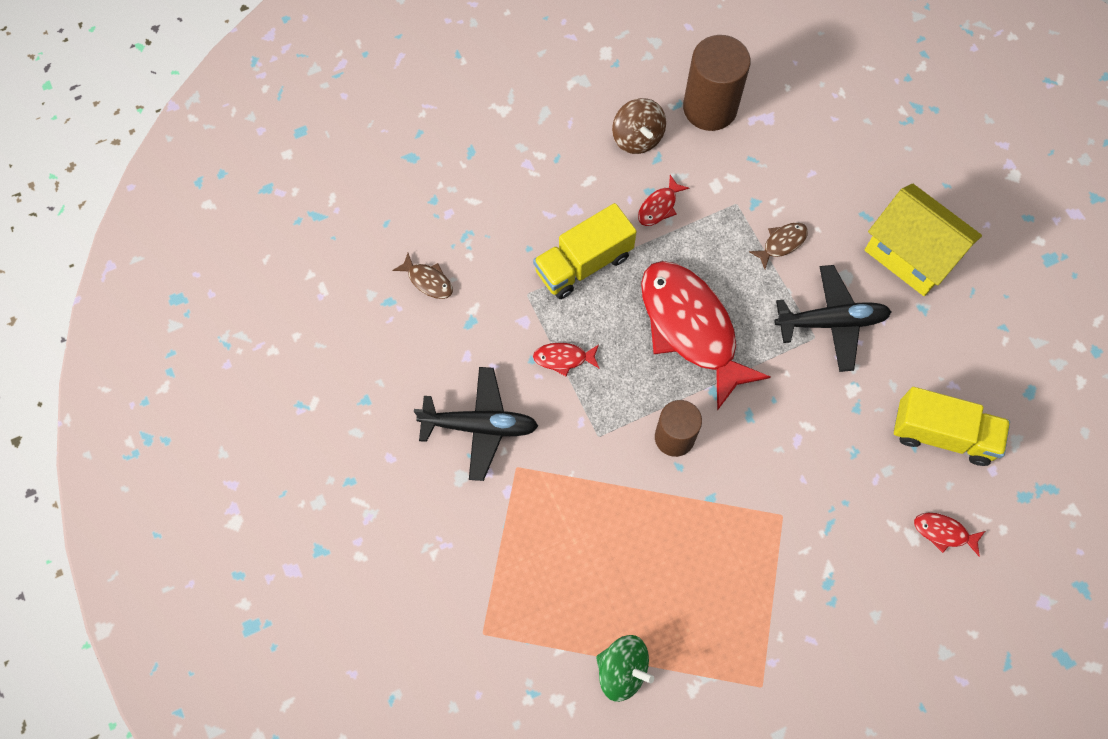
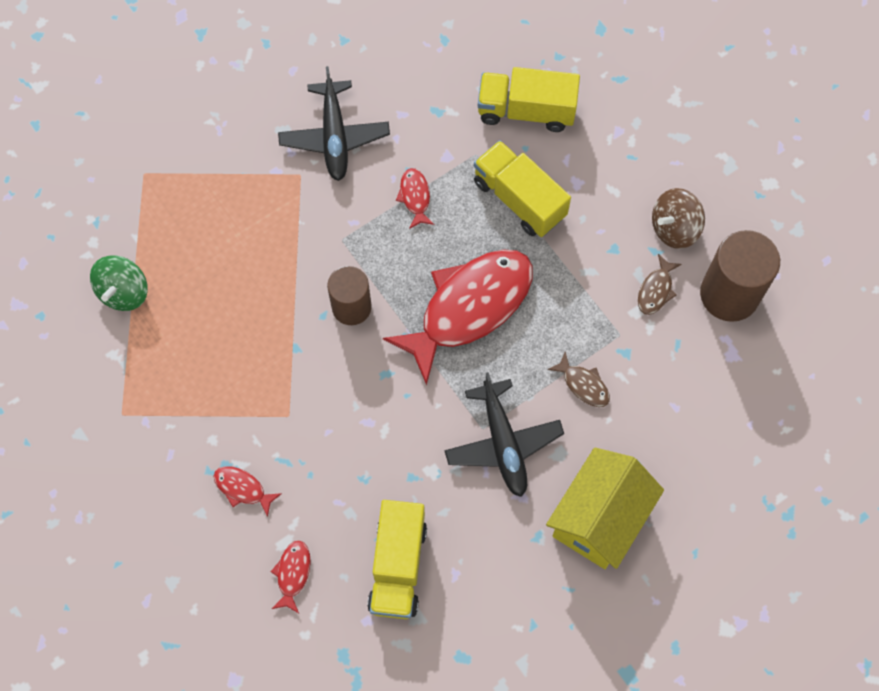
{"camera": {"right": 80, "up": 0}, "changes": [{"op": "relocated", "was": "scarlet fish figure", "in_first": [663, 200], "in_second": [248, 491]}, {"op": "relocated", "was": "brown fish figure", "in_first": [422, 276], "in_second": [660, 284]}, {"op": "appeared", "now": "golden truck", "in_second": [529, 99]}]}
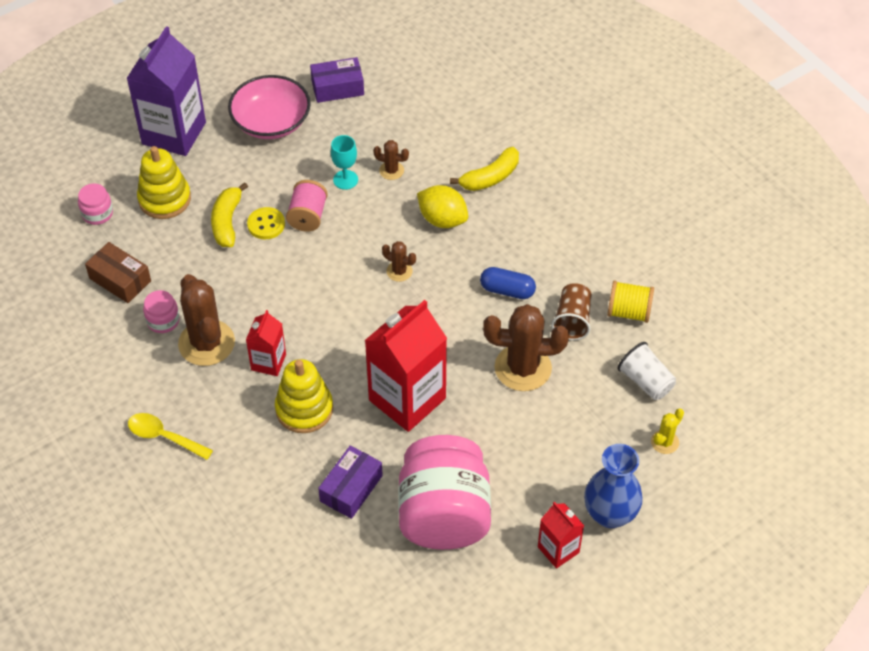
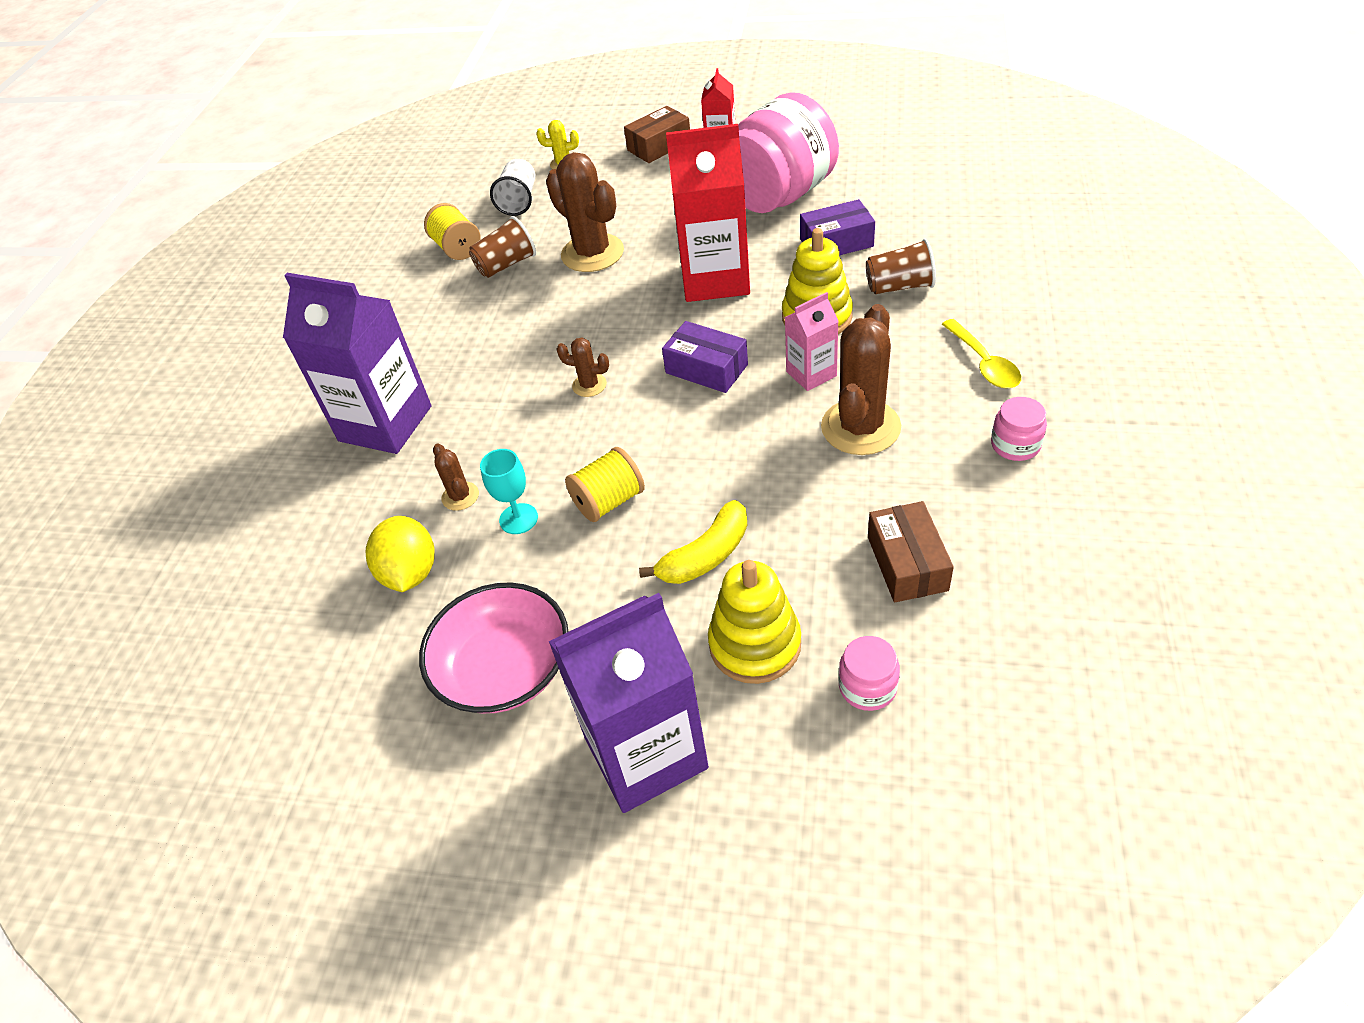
{"camera": {"right": -130, "up": -5}, "changes": [{"op": "relocated", "was": "violet box", "in_first": [337, 80], "in_second": [705, 357]}, {"op": "exchanged", "was": "golden banana", "now": "violet milk carton", "in_first": [484, 169], "in_second": [357, 363]}, {"op": "colour", "was": "rose-pink bobbin", "now": "golden bobbin", "in_first": [307, 206], "in_second": [605, 484]}, {"op": "relocated", "was": "golden toy lemon", "in_first": [442, 206], "in_second": [400, 554]}, {"op": "missing", "was": "golden shirt button", "in_first": [266, 223]}, {"op": "spun", "was": "brown saguaro cactus", "in_first": [399, 261], "in_second": [582, 367], "clockwise": -60}, {"op": "missing", "was": "royal blue pill", "in_first": [508, 283]}, {"op": "relocated", "was": "rose-pink jam jar", "in_first": [161, 311], "in_second": [1019, 429]}, {"op": "colour", "was": "scarlet milk carton", "now": "rose-pink milk carton", "in_first": [266, 343], "in_second": [812, 341]}, {"op": "exchanged", "was": "royal blue vase", "now": "brown box", "in_first": [613, 486], "in_second": [657, 134]}, {"op": "appeared", "now": "brown beaker", "in_second": [901, 266]}]}
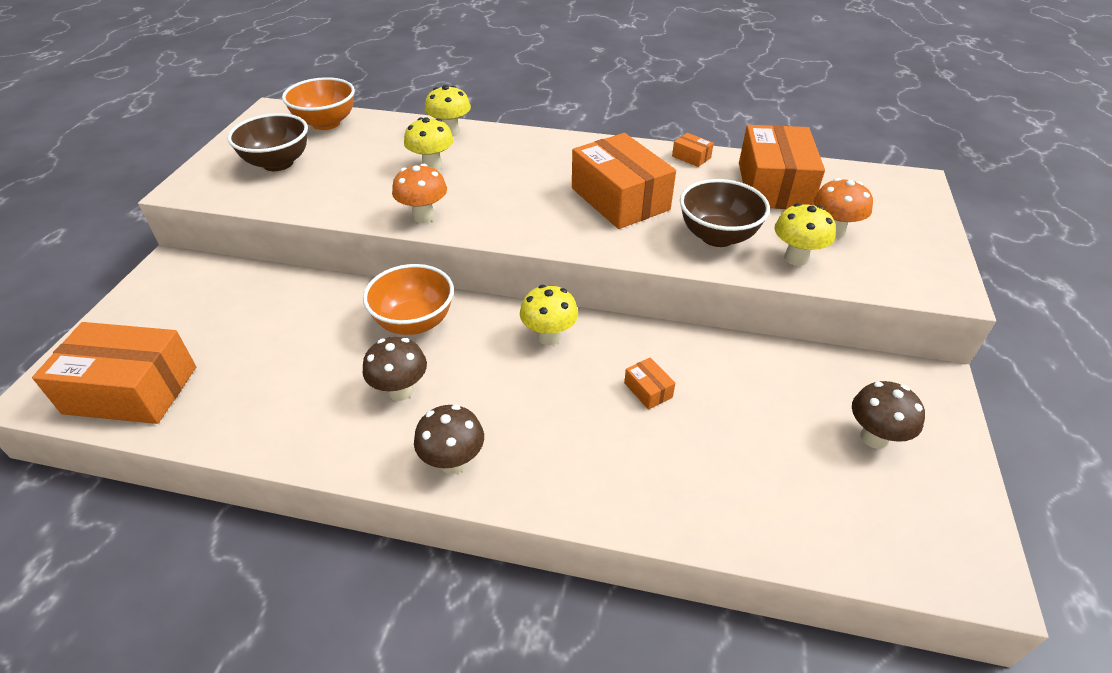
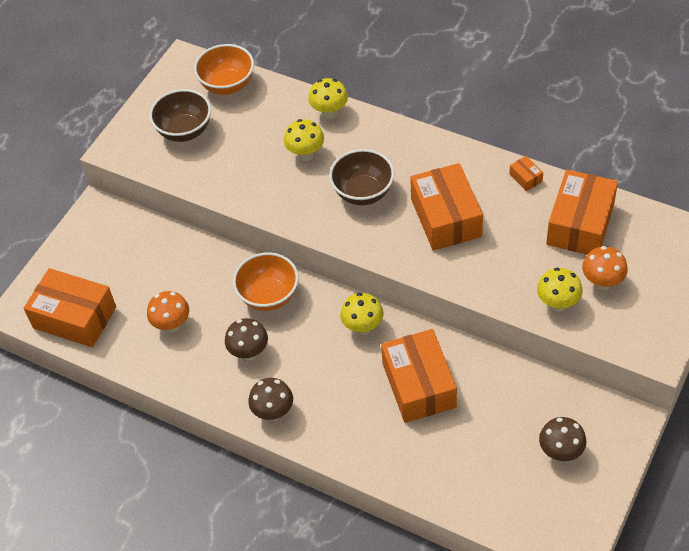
{"camera": {"right": 20, "up": 10}, "changes": [{"op": "relocated", "was": "orange-coloured mushroom", "in_first": [419, 193], "in_second": [168, 312]}, {"op": "relocated", "was": "brown deep dish", "in_first": [725, 213], "in_second": [362, 177]}, {"op": "size", "was": "orange-coloured box", "in_first": [649, 383], "in_second": [419, 376], "ratio": 2.47}]}
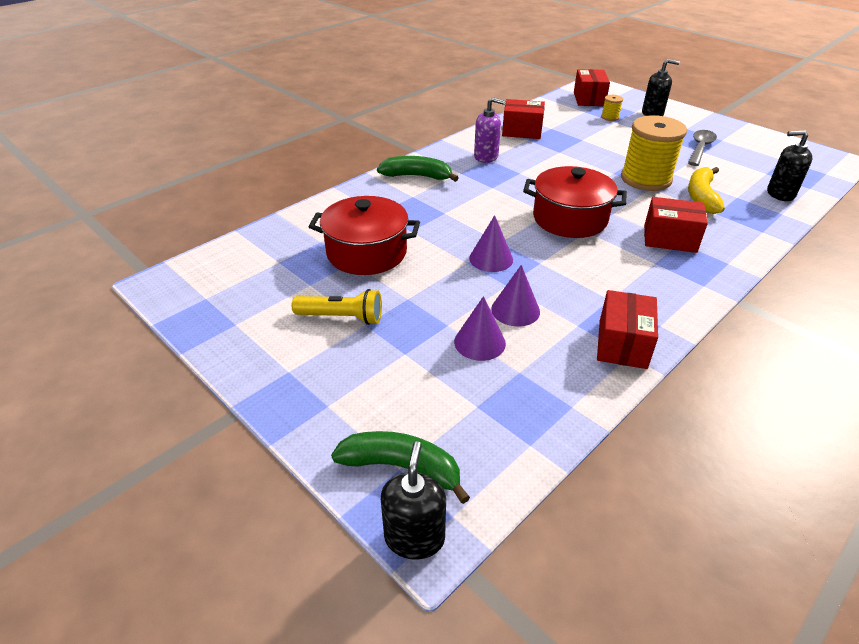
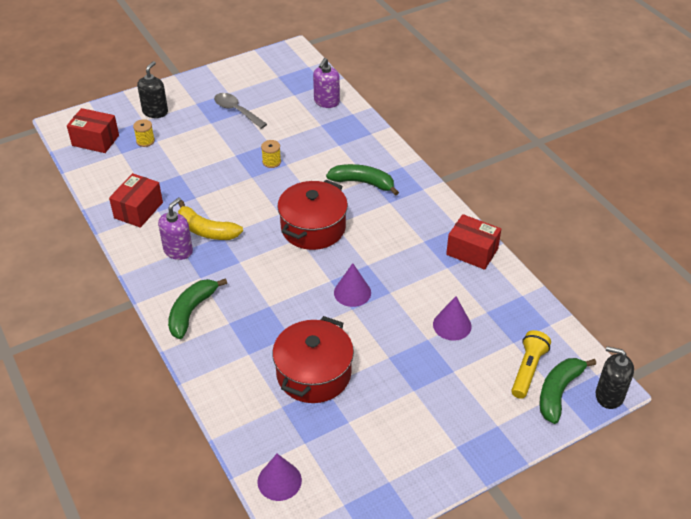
{"camera": {"right": -75, "up": 5}, "changes": [{"op": "size", "was": "golden bobbin", "in_first": [654, 153], "in_second": [271, 154], "ratio": 0.42}, {"op": "colour", "was": "jet-black soap pump", "now": "violet soap pump", "in_first": [789, 165], "in_second": [326, 83]}, {"op": "relocated", "was": "golden banana", "in_first": [706, 190], "in_second": [210, 220]}, {"op": "exchanged", "was": "scarlet box", "now": "green banana", "in_first": [676, 225], "in_second": [362, 180]}, {"op": "relocated", "was": "violet cone", "in_first": [515, 296], "in_second": [280, 477]}, {"op": "relocated", "was": "golden pocket torch", "in_first": [337, 307], "in_second": [531, 364]}]}
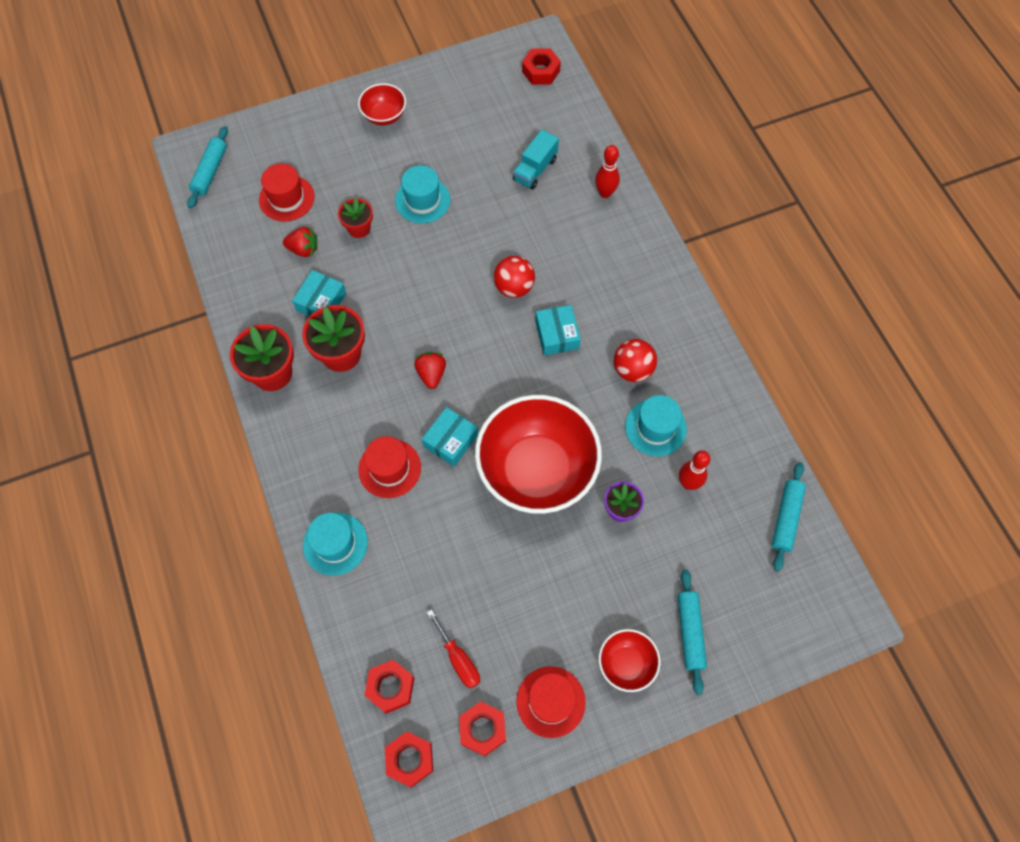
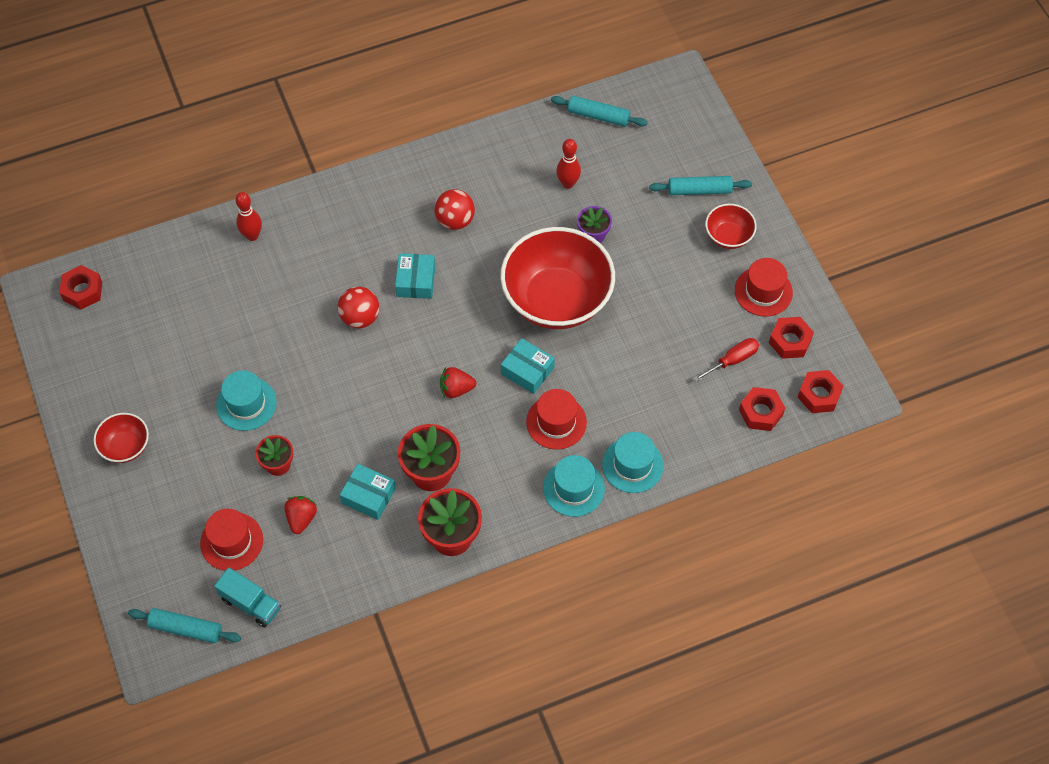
{"camera": {"right": -90, "up": -5}, "changes": [{"op": "relocated", "was": "aqua truck", "in_first": [536, 160], "in_second": [247, 597]}, {"op": "spun", "was": "aqua box", "in_first": [558, 330], "in_second": [415, 276], "clockwise": -75}, {"op": "relocated", "was": "aqua hat", "in_first": [656, 425], "in_second": [574, 486]}]}
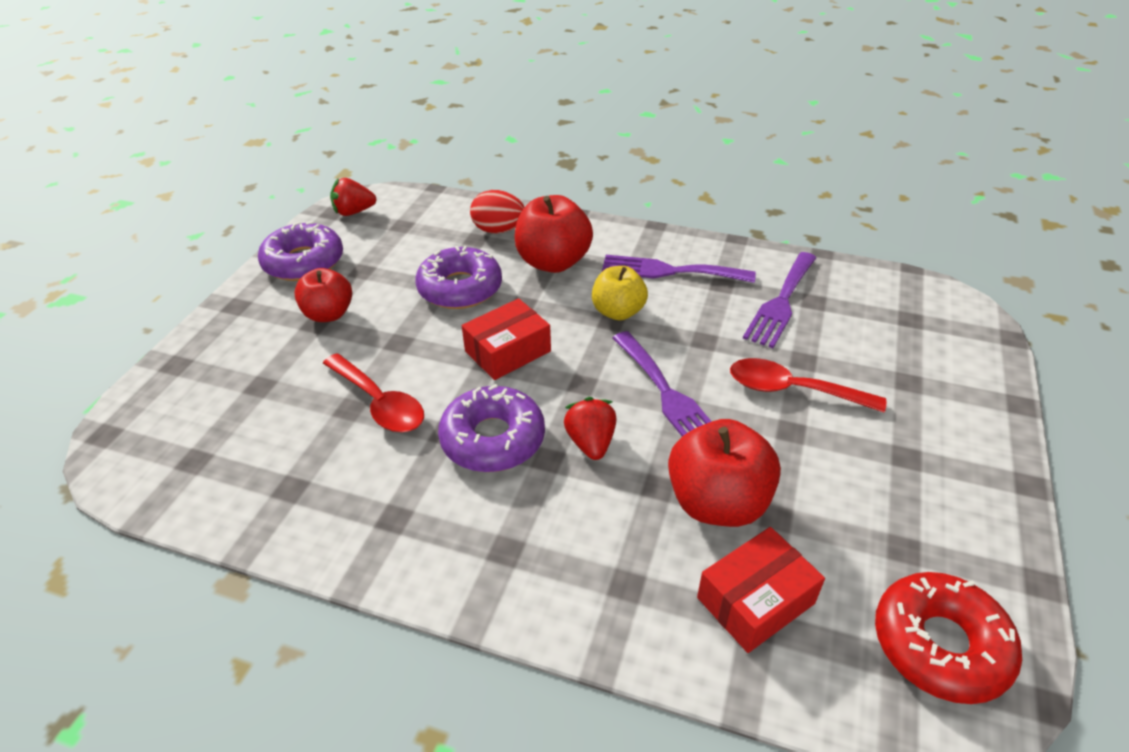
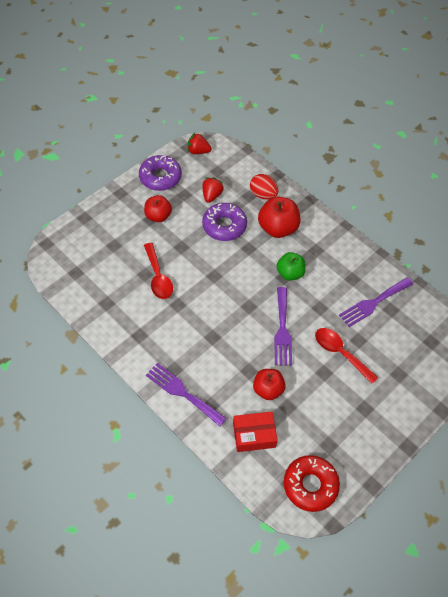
{"camera": {"right": 25, "up": 15}, "changes": [{"op": "relocated", "was": "violet table fork", "in_first": [679, 269], "in_second": [186, 394]}, {"op": "colour", "was": "golden apple fruit", "now": "green apple fruit", "in_first": [620, 293], "in_second": [291, 266]}, {"op": "missing", "was": "scarlet box", "in_first": [506, 339]}, {"op": "missing", "was": "violet doughnut", "in_first": [491, 428]}, {"op": "relocated", "was": "scarlet strawberry", "in_first": [590, 428], "in_second": [213, 190]}, {"op": "size", "was": "scarlet apple fruit", "in_first": [724, 473], "in_second": [269, 384], "ratio": 0.66}]}
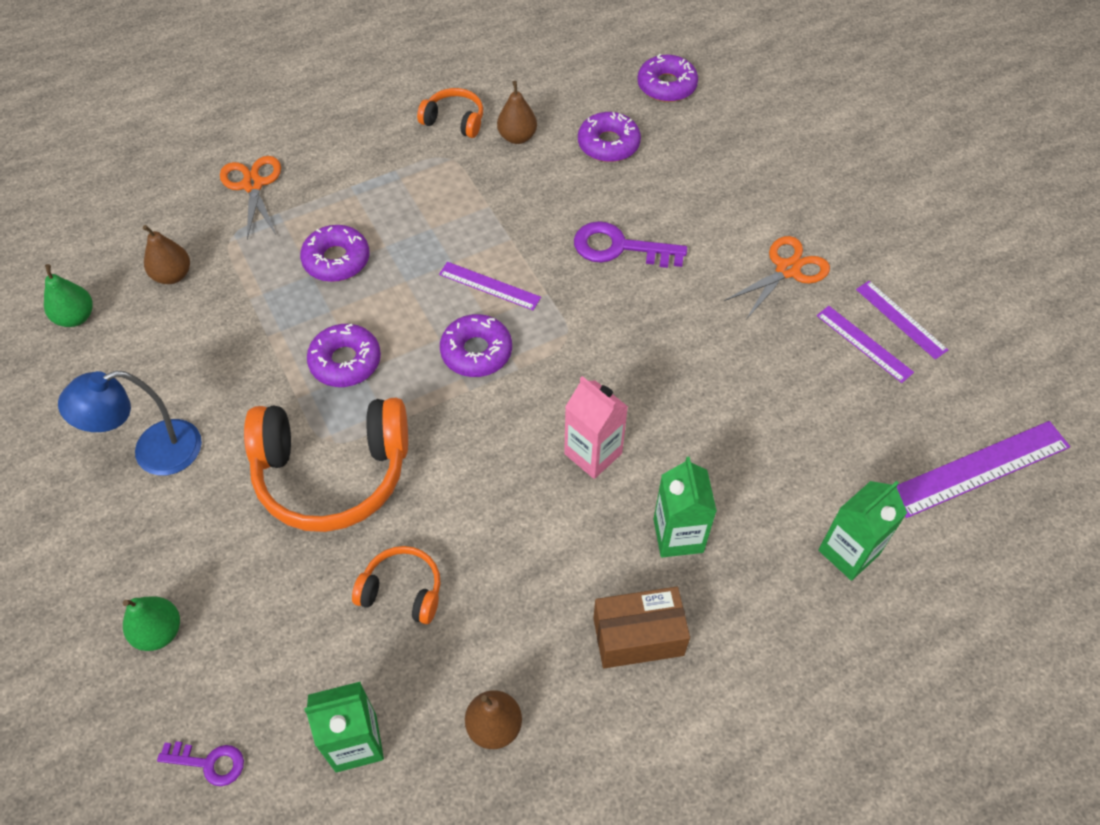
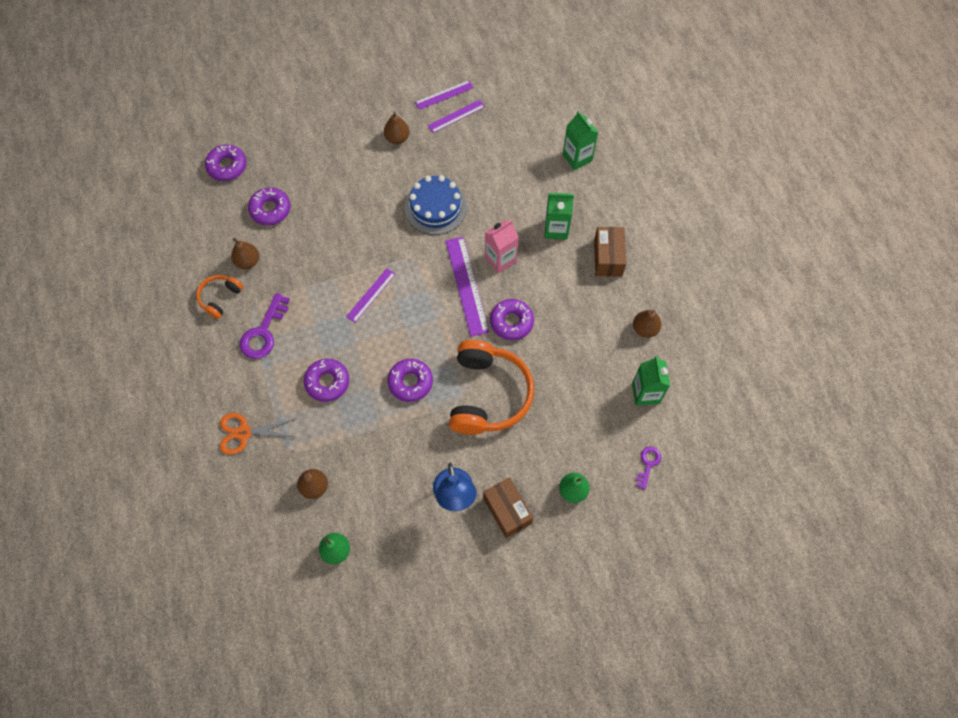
{"camera": {"right": -80, "up": 10}, "changes": [{"op": "relocated", "was": "violet key", "in_first": [630, 244], "in_second": [265, 326]}, {"op": "exchanged", "was": "orange-coloured pair of scissors", "now": "brown pear fruit", "in_first": [777, 277], "in_second": [397, 128]}, {"op": "relocated", "was": "violet doughnut", "in_first": [476, 345], "in_second": [512, 319]}, {"op": "relocated", "was": "violet straightedge", "in_first": [983, 469], "in_second": [467, 287]}, {"op": "missing", "was": "orange-coloured headphones", "in_first": [396, 585]}, {"op": "appeared", "now": "royal blue gateau", "in_second": [436, 205]}, {"op": "appeared", "now": "brown box", "in_second": [508, 507]}]}
